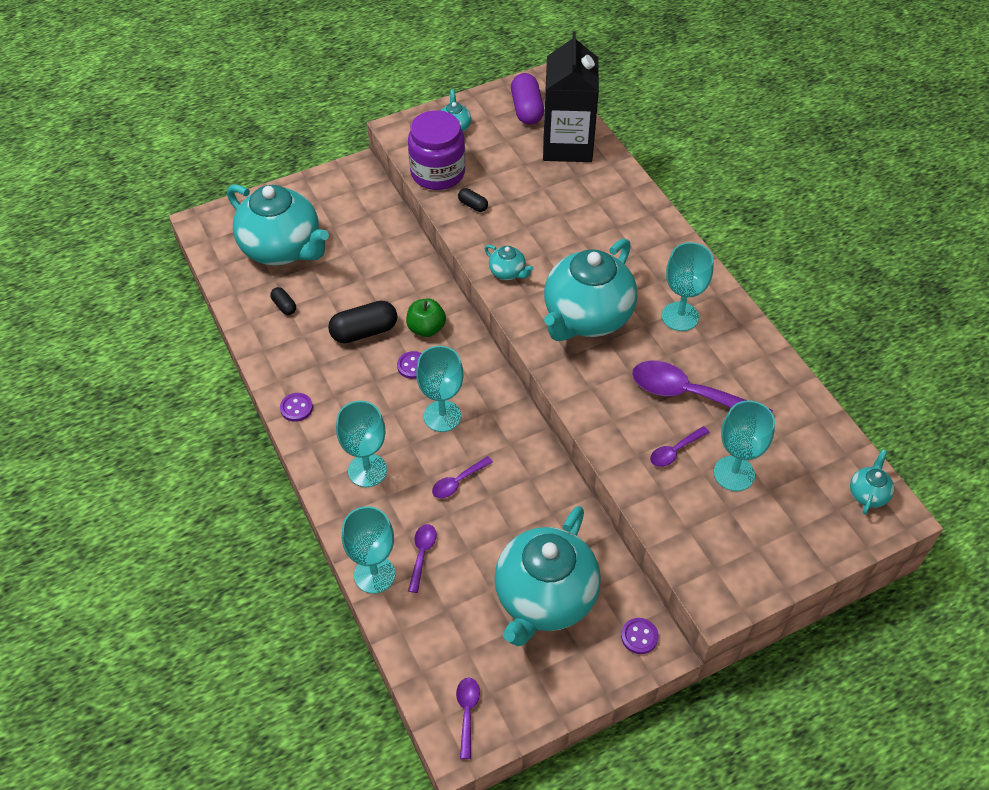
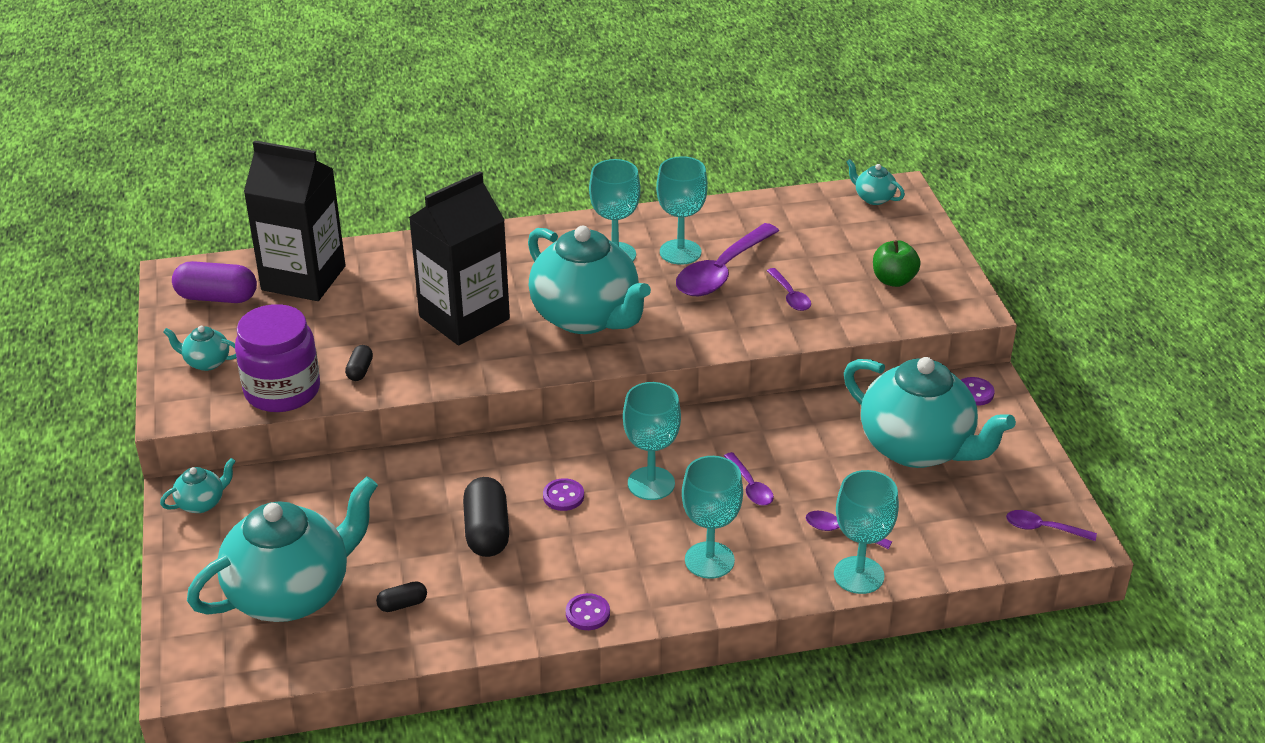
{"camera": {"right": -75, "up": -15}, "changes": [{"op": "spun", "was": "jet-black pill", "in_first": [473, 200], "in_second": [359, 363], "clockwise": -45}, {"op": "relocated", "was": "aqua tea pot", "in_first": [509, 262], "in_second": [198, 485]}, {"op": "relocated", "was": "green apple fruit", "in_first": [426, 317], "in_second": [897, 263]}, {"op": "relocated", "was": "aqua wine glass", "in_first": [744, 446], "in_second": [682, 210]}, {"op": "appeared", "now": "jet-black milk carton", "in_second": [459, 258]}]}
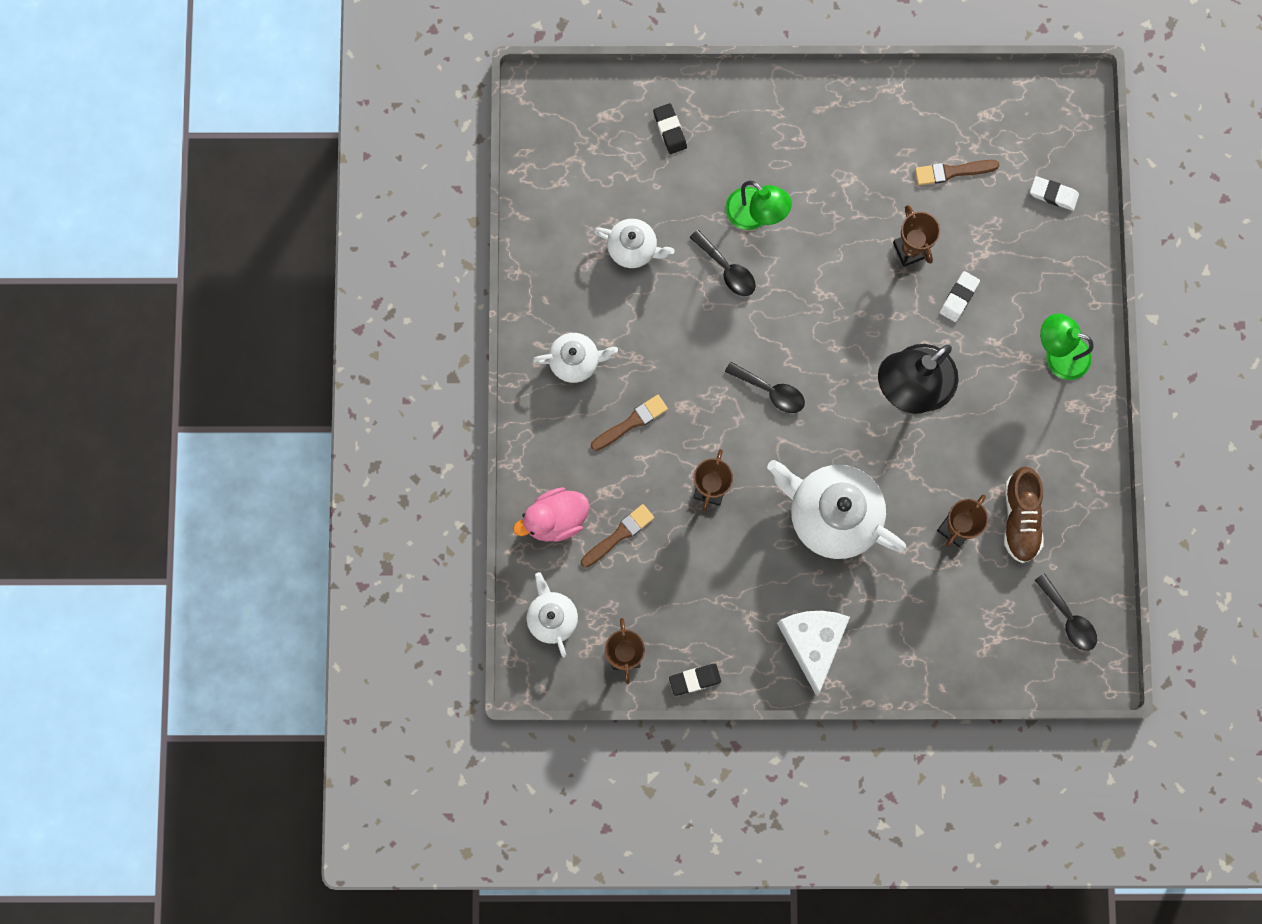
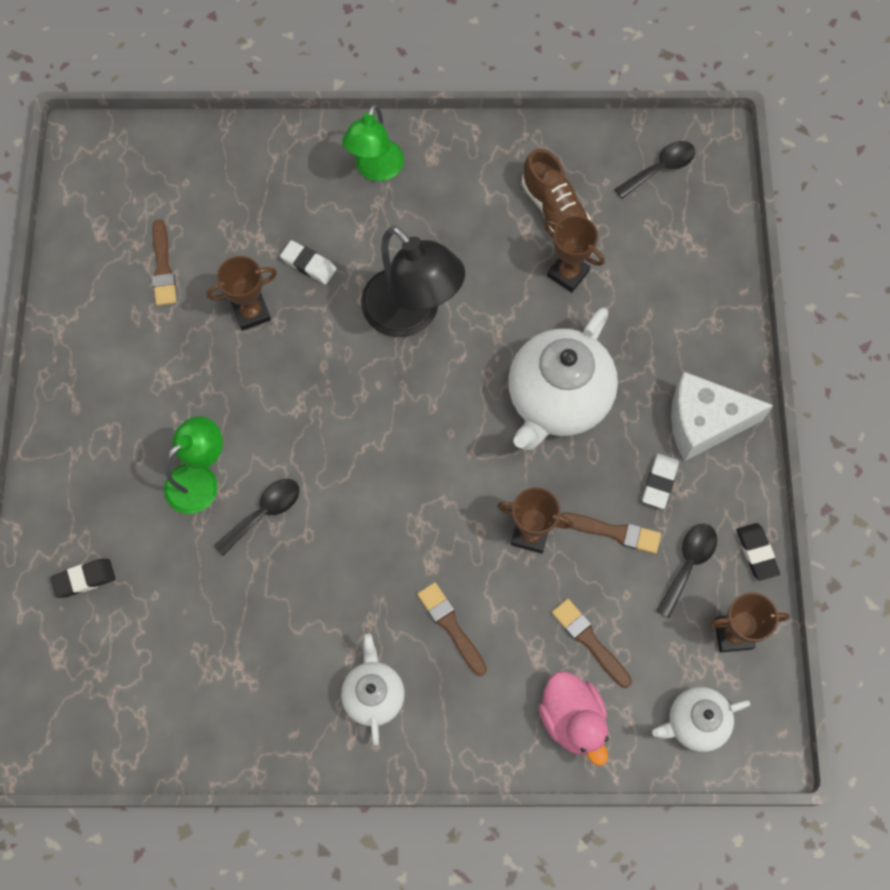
{"camera": {"right": -90, "up": -10}, "changes": [{"op": "relocated", "was": "white eraser", "in_first": [1054, 193], "in_second": [660, 481]}, {"op": "missing", "was": "white tea pot", "in_first": [634, 243]}, {"op": "relocated", "was": "jet-black teaspoon", "in_first": [765, 387], "in_second": [686, 571]}, {"op": "spun", "was": "brown sneaker", "in_first": [1024, 515], "in_second": [556, 191], "clockwise": 60}, {"op": "appeared", "now": "brown paint brush", "in_second": [610, 533]}]}
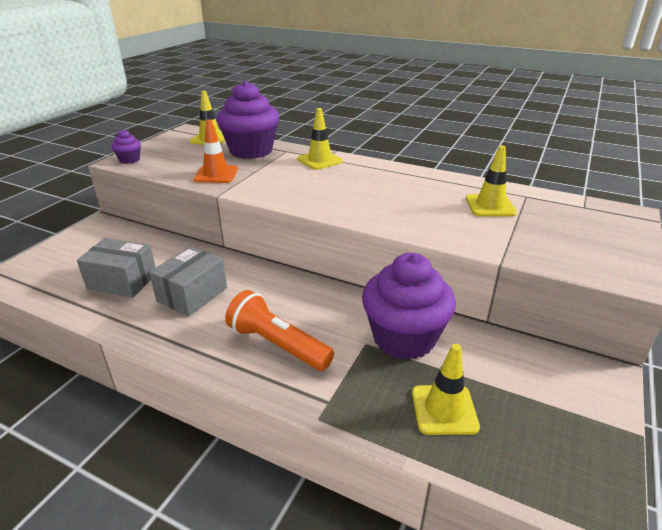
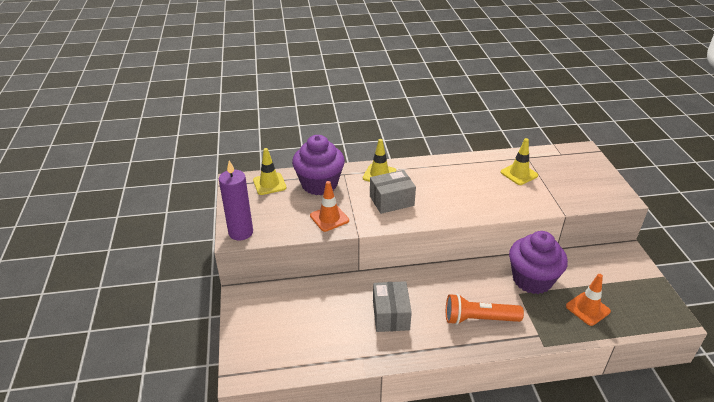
{"camera": {"right": -35, "up": 5}, "changes": [{"op": "exchanged", "was": "violet muffin", "now": "violet wax candle", "in_first": [126, 146], "in_second": [236, 200]}, {"op": "relocated", "was": "ash-grey box", "in_first": [116, 268], "in_second": [393, 192]}, {"op": "colour", "was": "golden traffic cone", "now": "orange-coloured traffic cone", "in_first": [446, 389], "in_second": [588, 300]}]}
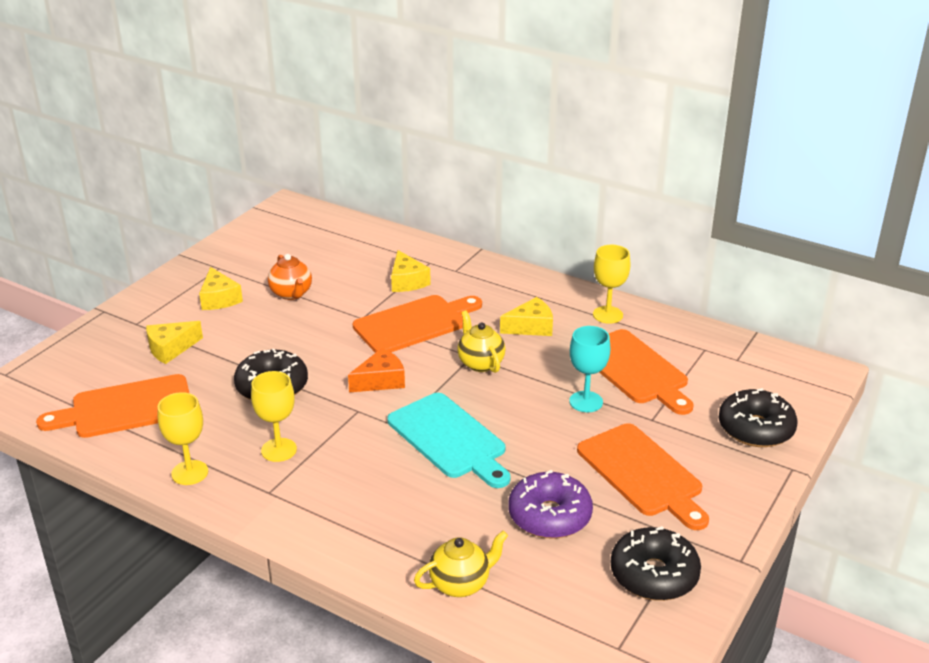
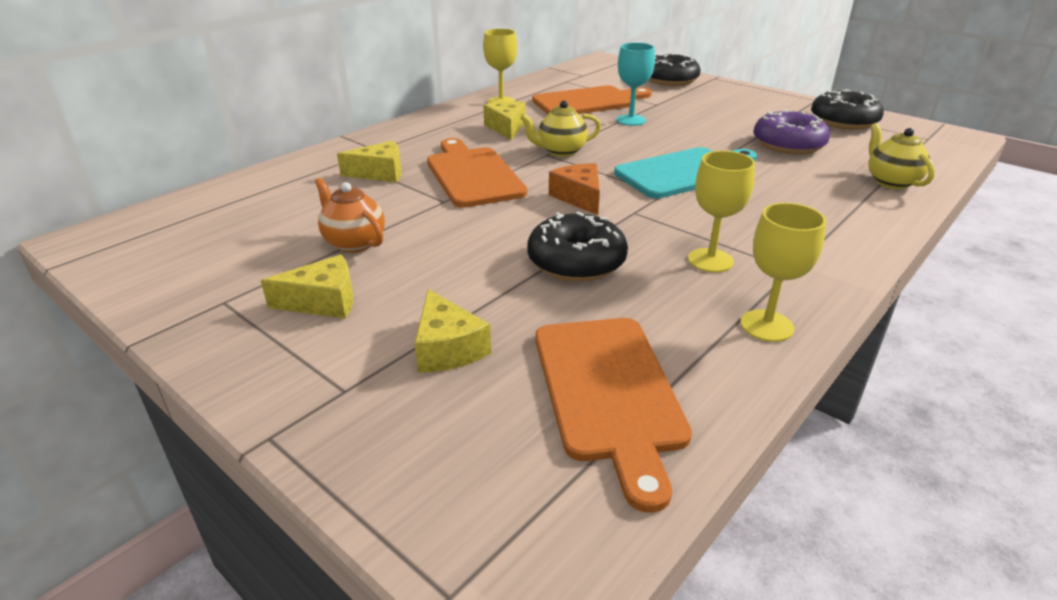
{"camera": {"right": -80, "up": 0}, "changes": [{"op": "spun", "was": "orange-coloured tea pot", "in_first": [290, 277], "in_second": [350, 215], "clockwise": -120}, {"op": "missing", "was": "orange-coloured cutting board", "in_first": [643, 476]}]}
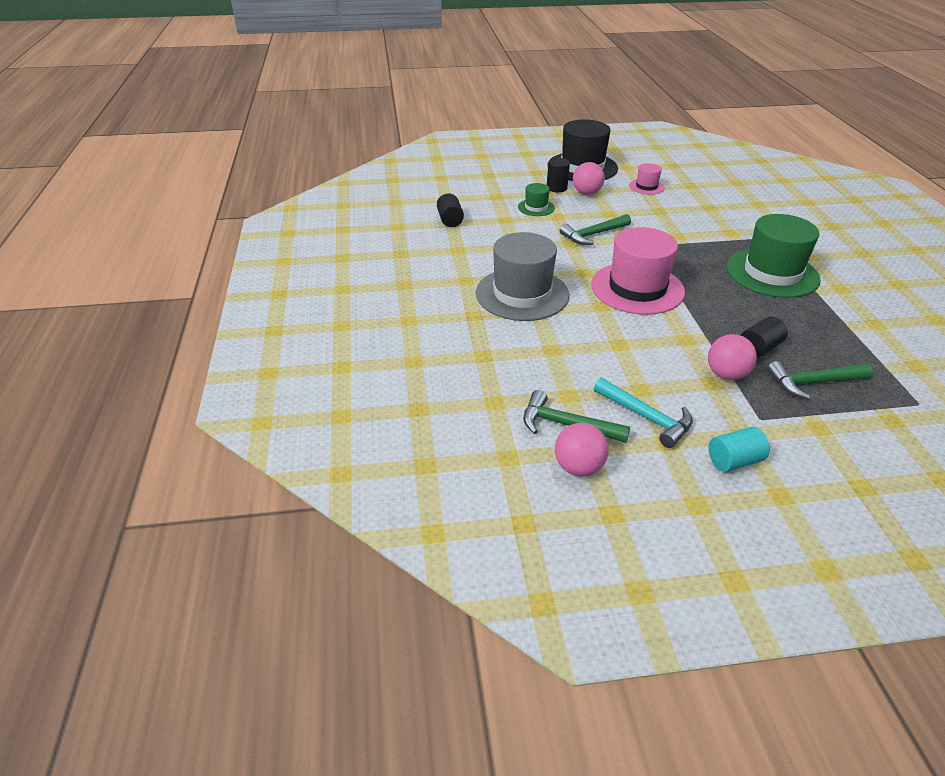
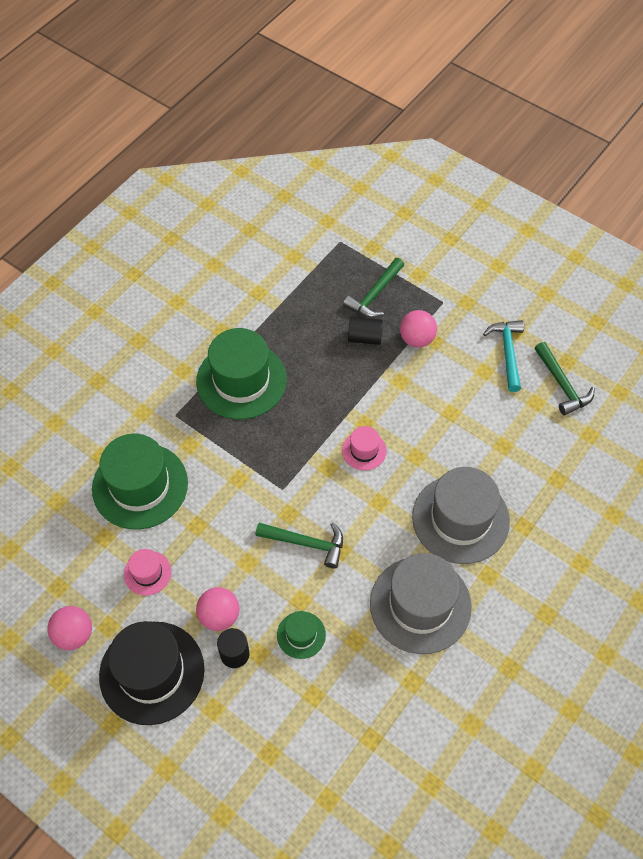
{"camera": {"right": -135, "up": 20}, "changes": [{"op": "missing", "was": "jet-black cylinder", "in_first": [450, 210]}, {"op": "size", "was": "rose-pink hat", "in_first": [638, 271], "in_second": [364, 448], "ratio": 0.48}, {"op": "spun", "was": "green carpenter's hammer", "in_first": [820, 380], "in_second": [373, 288], "clockwise": 90}, {"op": "relocated", "was": "rose-pink ball", "in_first": [582, 449], "in_second": [69, 628]}, {"op": "missing", "was": "aqua cylinder", "in_first": [739, 449]}, {"op": "appeared", "now": "green hat", "in_second": [140, 481]}, {"op": "appeared", "now": "ash-grey hat", "in_second": [421, 603]}]}
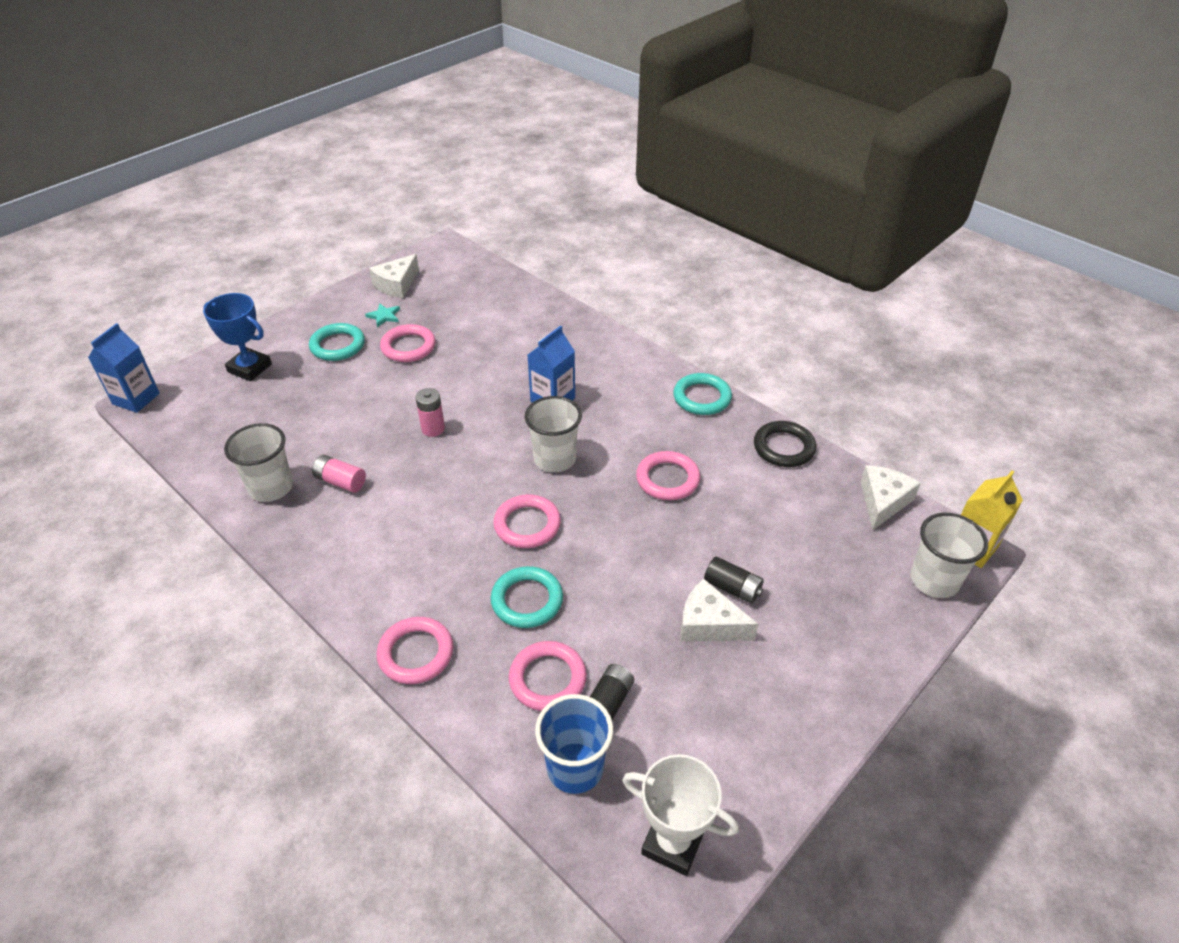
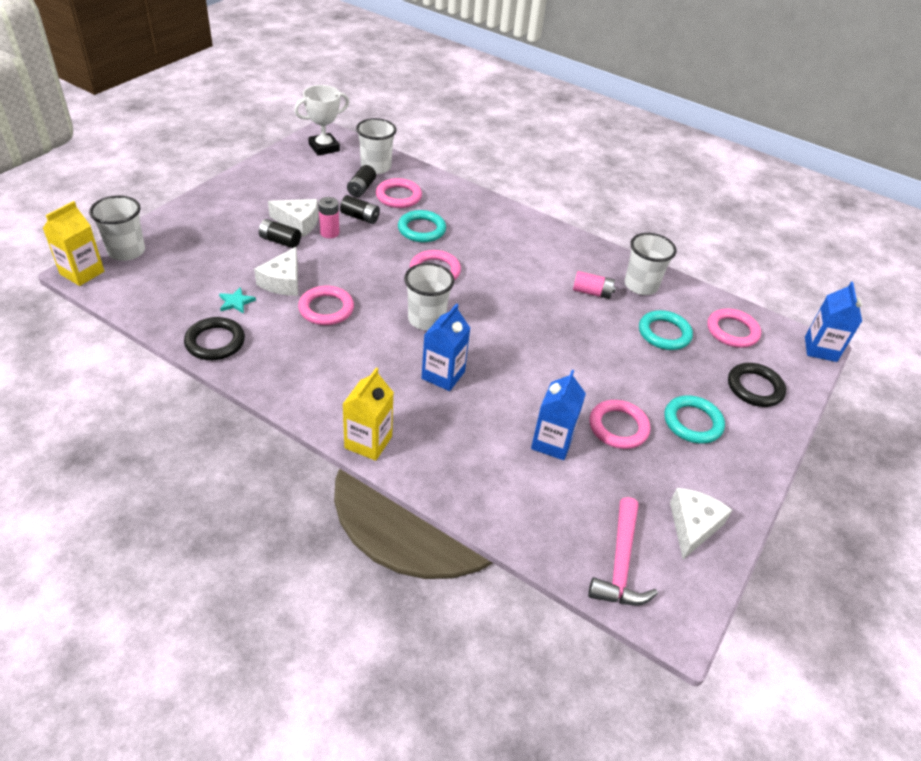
{"camera": {"right": 165, "up": 0}, "changes": [{"op": "exchanged", "was": "royal blue trophy", "now": "jet-black torus", "in_first": [237, 337], "in_second": [757, 385]}, {"op": "relocated", "was": "aqua star shape", "in_first": [382, 315], "in_second": [237, 300]}, {"op": "relocated", "was": "aqua torus", "in_first": [702, 394], "in_second": [666, 330]}, {"op": "relocated", "was": "rose-pink AA battery", "in_first": [430, 412], "in_second": [328, 217]}, {"op": "relocated", "was": "white cheese", "in_first": [890, 497], "in_second": [276, 271]}, {"op": "relocated", "was": "rose-pink torus", "in_first": [415, 650], "in_second": [734, 328]}, {"op": "colour", "was": "royal blue beaker", "now": "white beaker", "in_first": [574, 744], "in_second": [376, 146]}, {"op": "spun", "was": "white trophy", "in_first": [680, 815], "in_second": [321, 120], "clockwise": -45}, {"op": "appeared", "now": "jet-black AA battery", "in_second": [360, 209]}, {"op": "appeared", "now": "golden milk carton", "in_second": [368, 414]}, {"op": "appeared", "now": "royal blue milk carton", "in_second": [558, 415]}, {"op": "appeared", "now": "rose-pink carpenter's hammer", "in_second": [623, 551]}]}
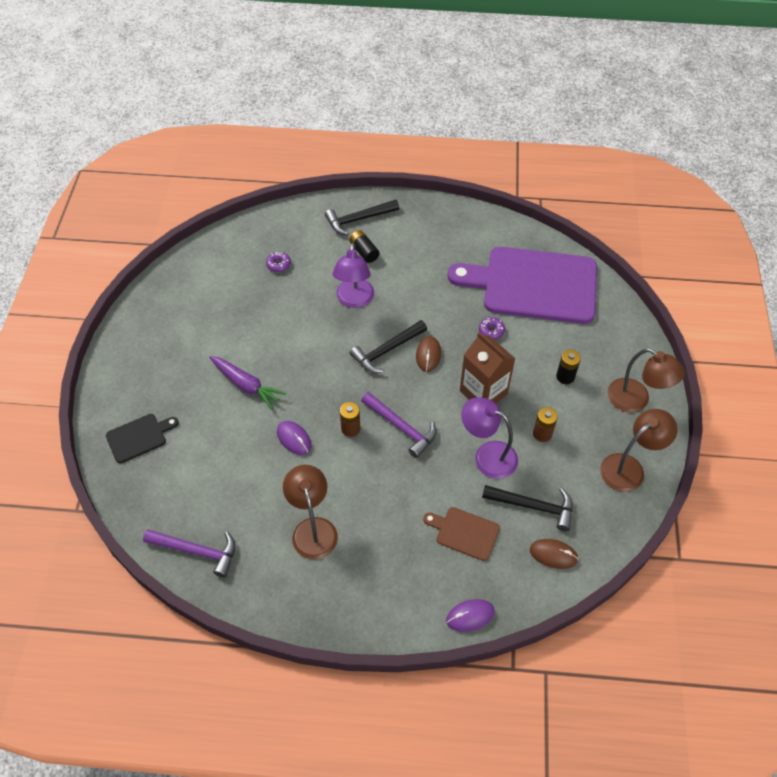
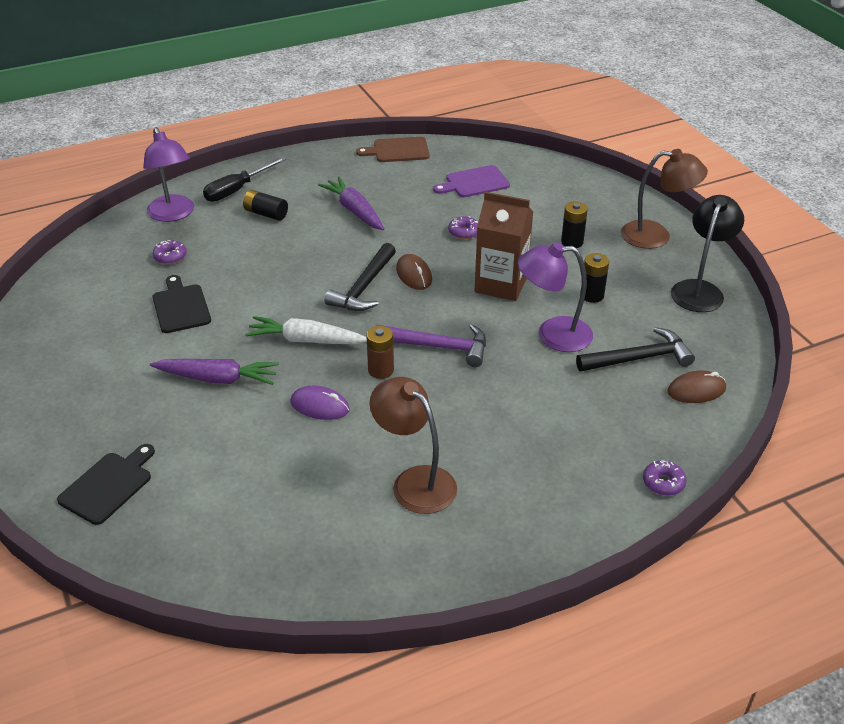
{"camera": {"right": -30, "up": -15}, "changes": [{"op": "exchanged", "was": "jet-black carpenter's hammer", "now": "jet-black screwdriver", "in_first": [362, 217], "in_second": [244, 179]}, {"op": "relocated", "was": "violet desk lamp", "in_first": [353, 275], "in_second": [168, 174]}, {"op": "size", "was": "violet cutting board", "in_first": [522, 285], "in_second": [471, 181], "ratio": 0.43}, {"op": "colour", "was": "brown AA battery", "now": "jet-black AA battery", "in_first": [545, 424], "in_second": [594, 278]}, {"op": "colour", "was": "brown desk lamp", "now": "jet-black desk lamp", "in_first": [639, 450], "in_second": [707, 253]}, {"op": "relocated", "was": "brown cutting board", "in_first": [461, 534], "in_second": [393, 149]}, {"op": "missing", "was": "violet carpenter's hammer", "in_first": [189, 553]}, {"op": "exchanged", "was": "violet computer mouse", "now": "violet doughnut", "in_first": [470, 615], "in_second": [665, 478]}, {"op": "appeared", "now": "violet toy carrot", "in_second": [351, 203]}, {"op": "appeared", "now": "jet-black cutting board", "in_second": [181, 304]}, {"op": "appeared", "now": "white toy carrot", "in_second": [306, 330]}]}
